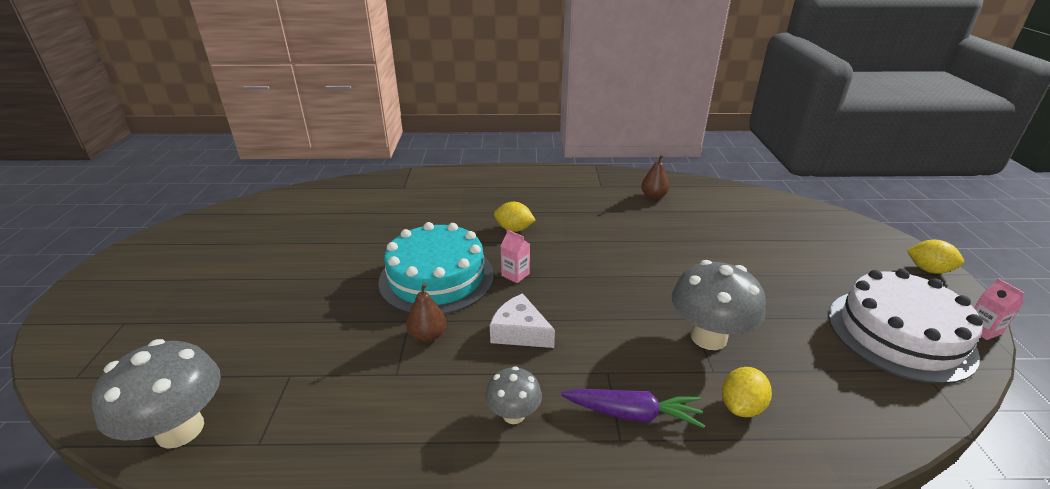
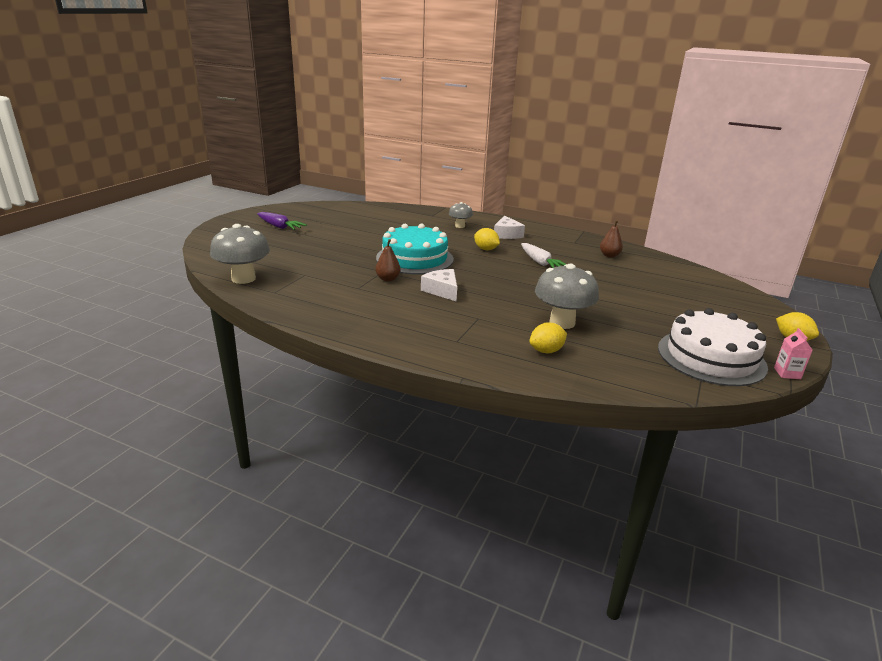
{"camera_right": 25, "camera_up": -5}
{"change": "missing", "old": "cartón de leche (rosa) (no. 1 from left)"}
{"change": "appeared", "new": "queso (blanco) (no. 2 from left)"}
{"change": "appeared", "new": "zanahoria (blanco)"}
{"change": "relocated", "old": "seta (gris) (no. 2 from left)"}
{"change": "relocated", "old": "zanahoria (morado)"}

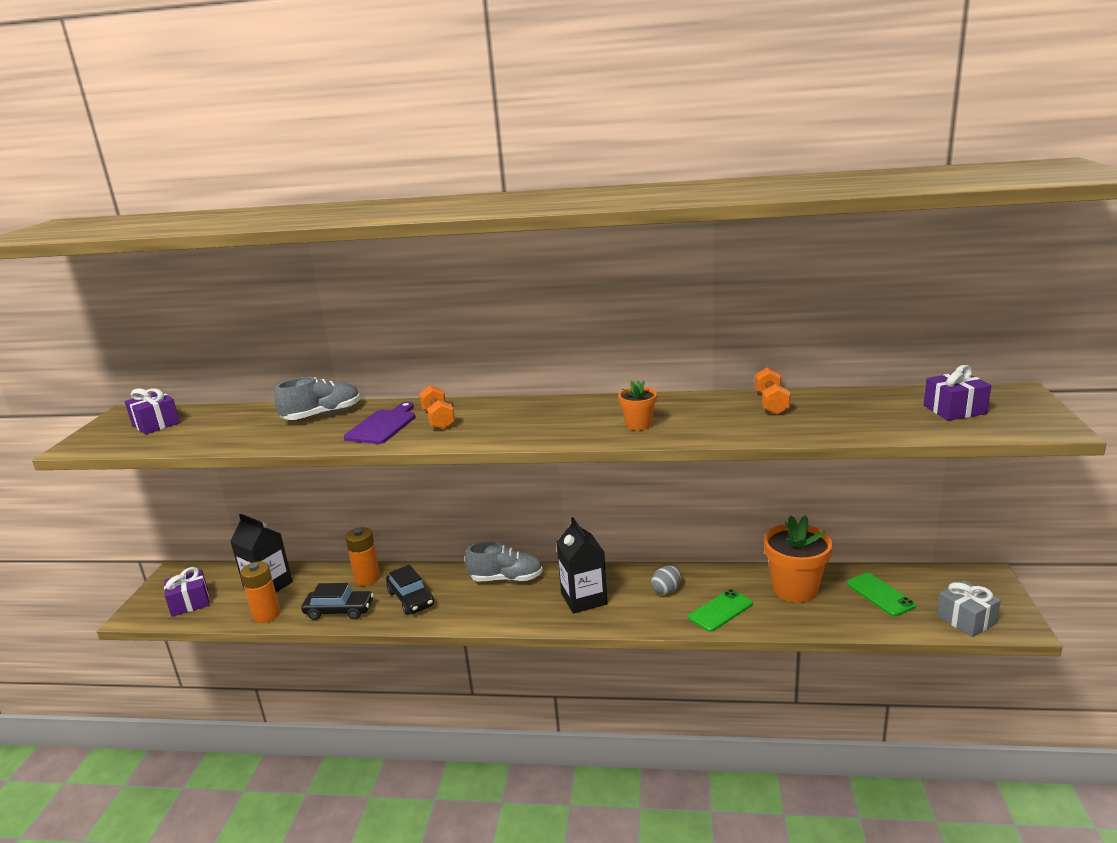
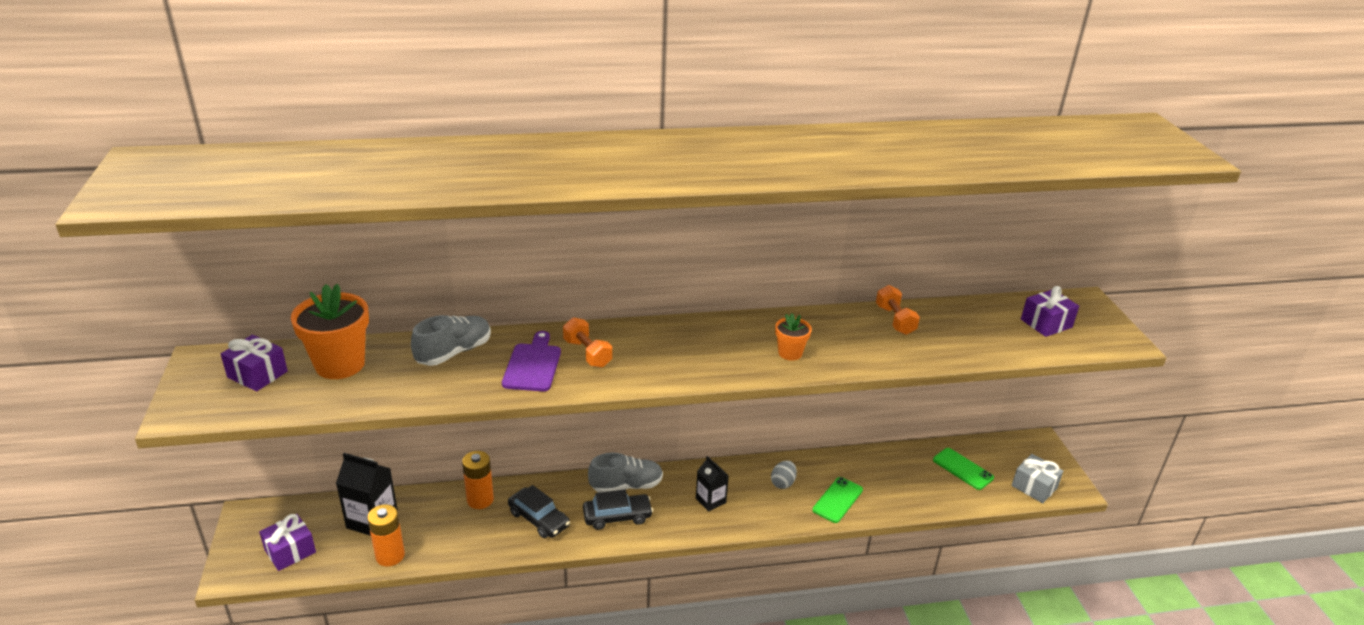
{"camera_right": -20, "camera_up": 10}
{"change": "relocated", "old": "coche (negro) (no. 1 from left in the first image)", "new": "coche (negro) (no. 2 from left)"}
{"change": "relocated", "old": "maceta (naranja) (no. 2 from left in the first image)", "new": "maceta (naranja) (no. 1 from left)"}
{"change": "size", "old": "cartón de leche (negro) (no. 2 from left)", "factor": 0.63}

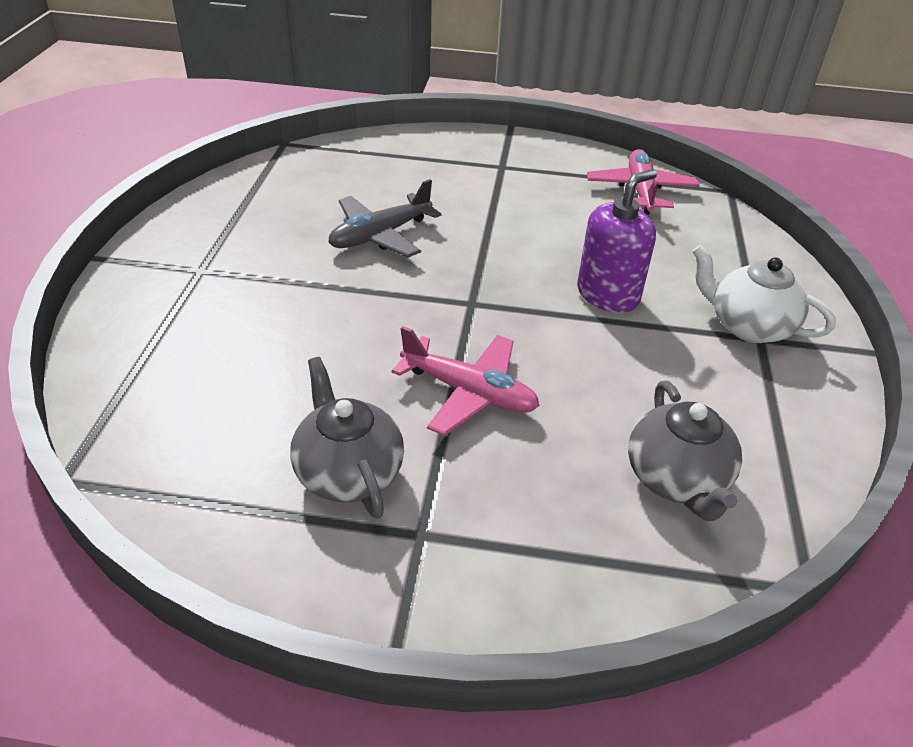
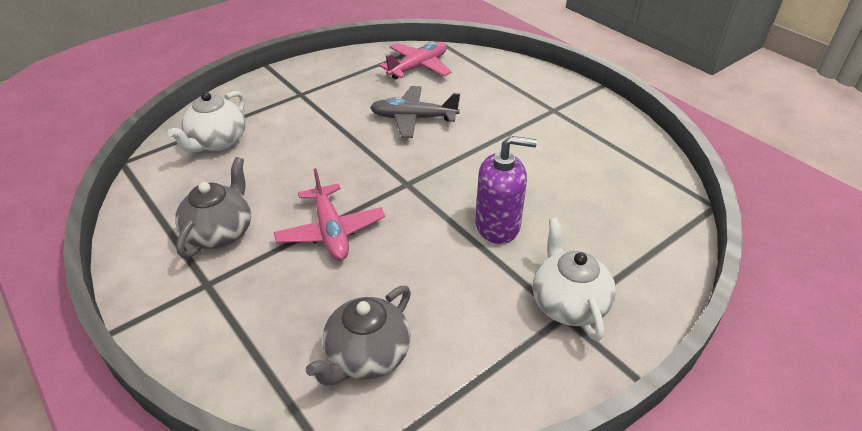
{"camera_right": 45, "camera_up": 0}
{"change": "appeared", "new": "tetera (blanco) (no. 1 from left)"}
{"change": "relocated", "old": "avión (rosa) (no. 2 from left)"}

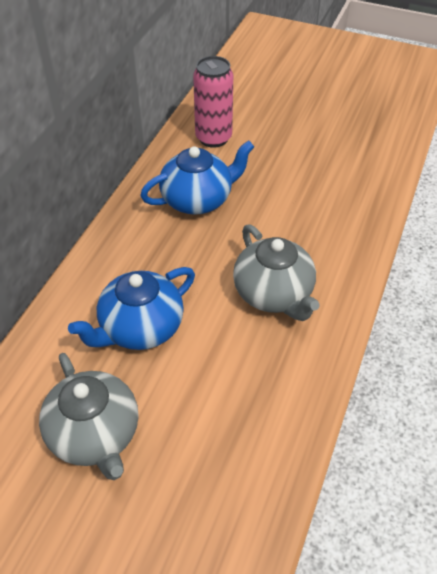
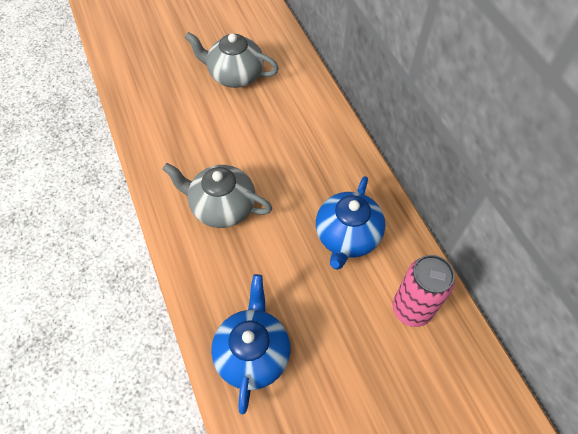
{"camera_right": 135, "camera_up": 10}
{"change": "relocated", "old": "tetera (azul) (no. 1 from left)"}

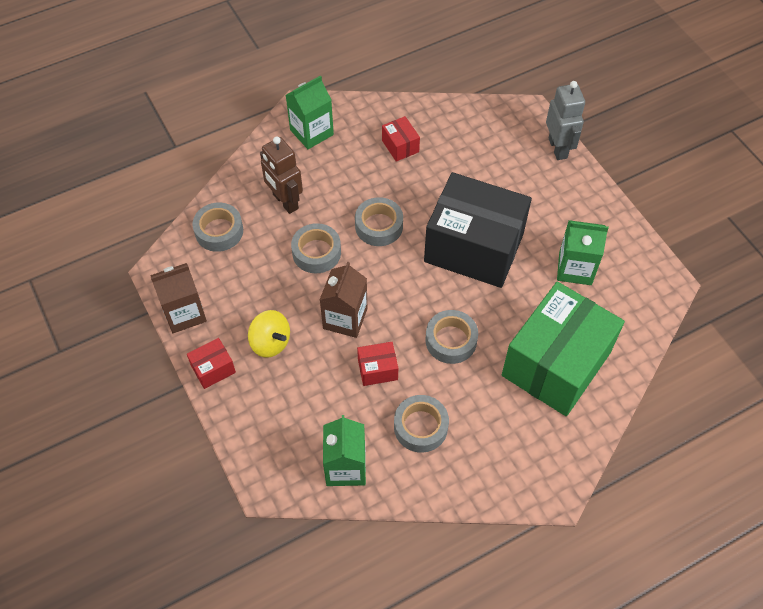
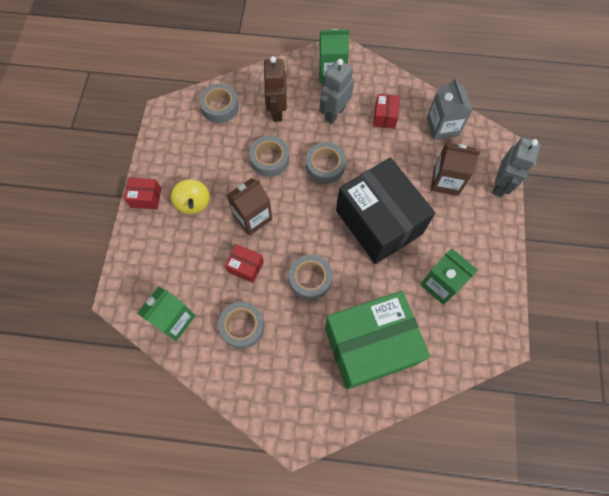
{"camera_right": 35, "camera_up": 10}
{"change": "appeared", "new": "robot (gris) (no. 1 from left)"}
{"change": "appeared", "new": "cartón de leche (gris)"}
{"change": "relocated", "old": "cartón de leche (marrón) (no. 1 from left in the first image)", "new": "cartón de leche (marrón) (no. 2 from left)"}

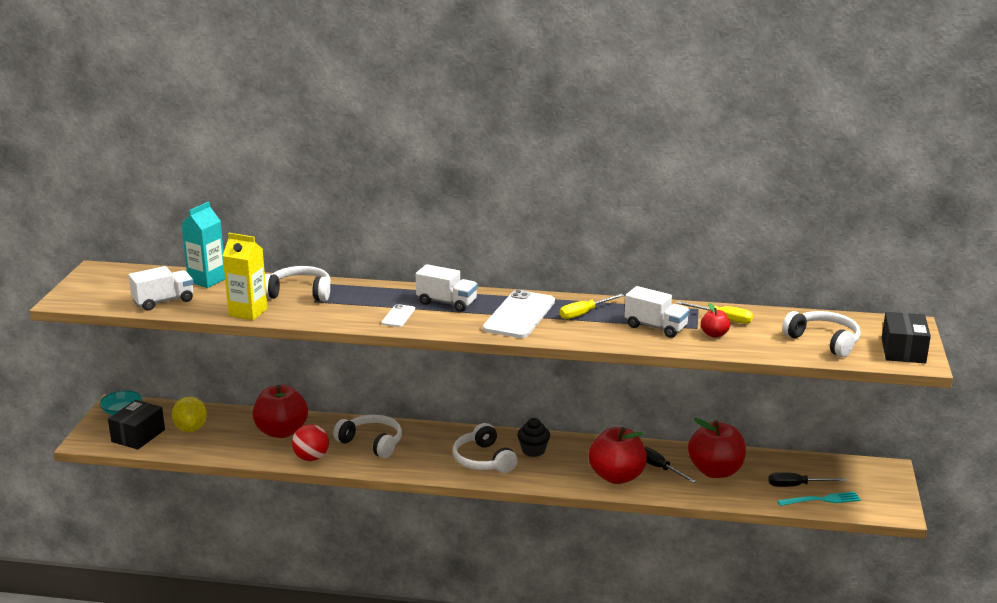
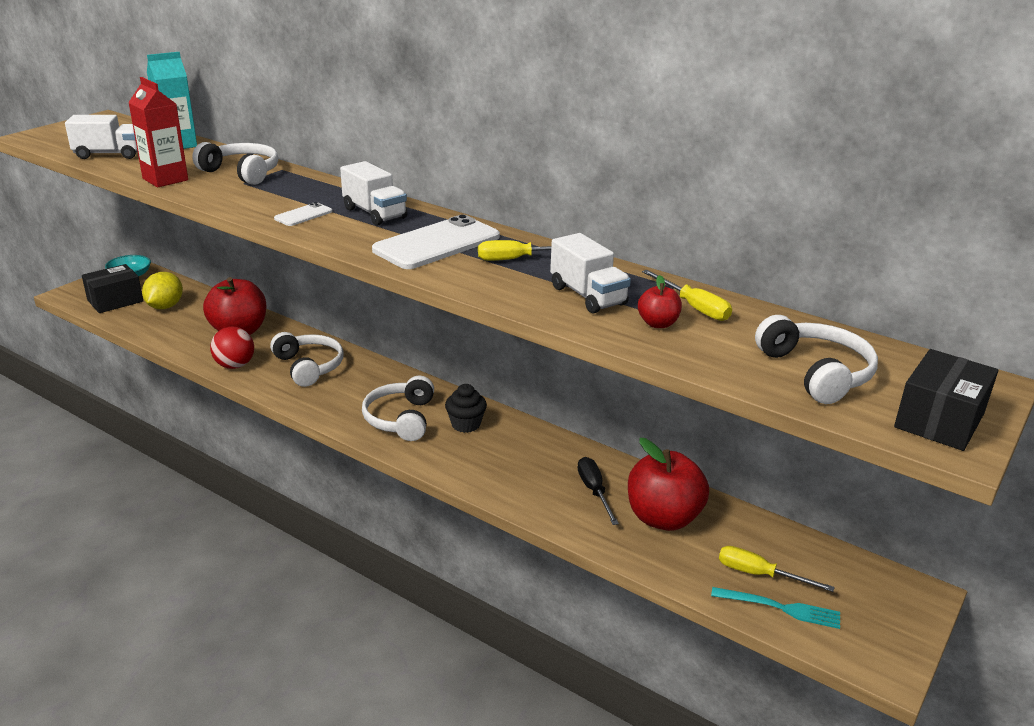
{"camera_right": 25, "camera_up": 5}
{"change": "missing", "old": "manzana (rojo) (no. 2 from left)"}
{"change": "colour", "old": "cartón de leche (amarillo)", "new": "cartón de leche (rojo)"}
{"change": "colour", "old": "destornillador (negro) (no. 2 from left)", "new": "destornillador (amarillo) (no. 3 from left)"}

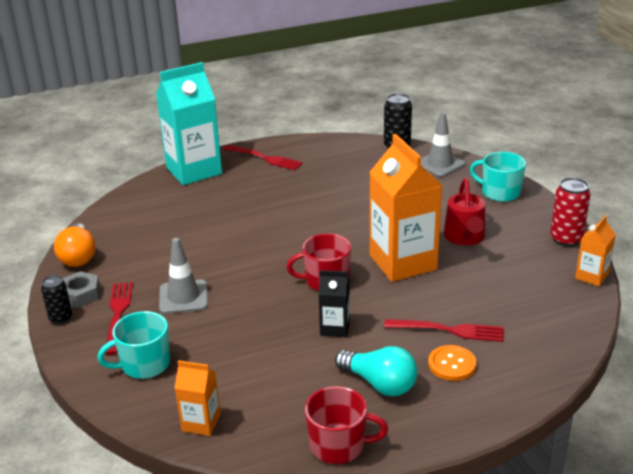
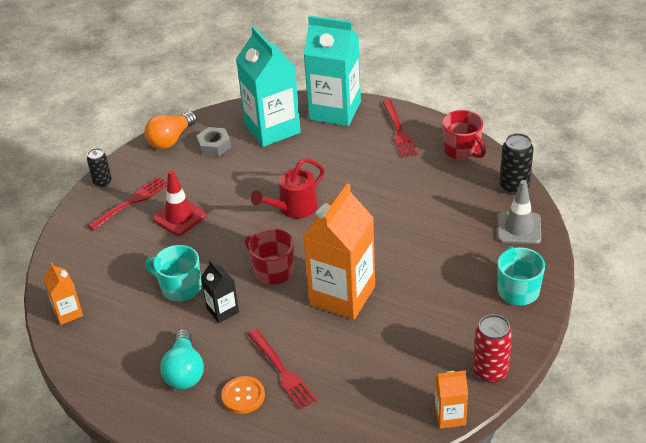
{"camera_right": 50, "camera_up": 10}
{"change": "appeared", "new": "cartón de leche (turquesa) (no. 1 from left)"}
{"change": "relocated", "old": "tuerca (gris)"}
{"change": "relocated", "old": "taza (turquesa) (no. 1 from left)"}
{"change": "relocated", "old": "taza (rojo) (no. 2 from left)"}
{"change": "relocated", "old": "regadera (rojo)"}
{"change": "colour", "old": "cono de tráfico (gris) (no. 1 from left)", "new": "cono de tráfico (rojo)"}

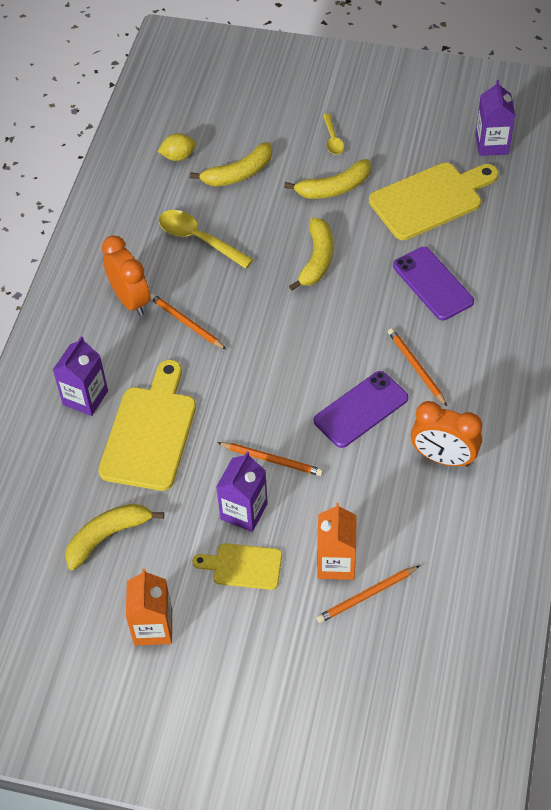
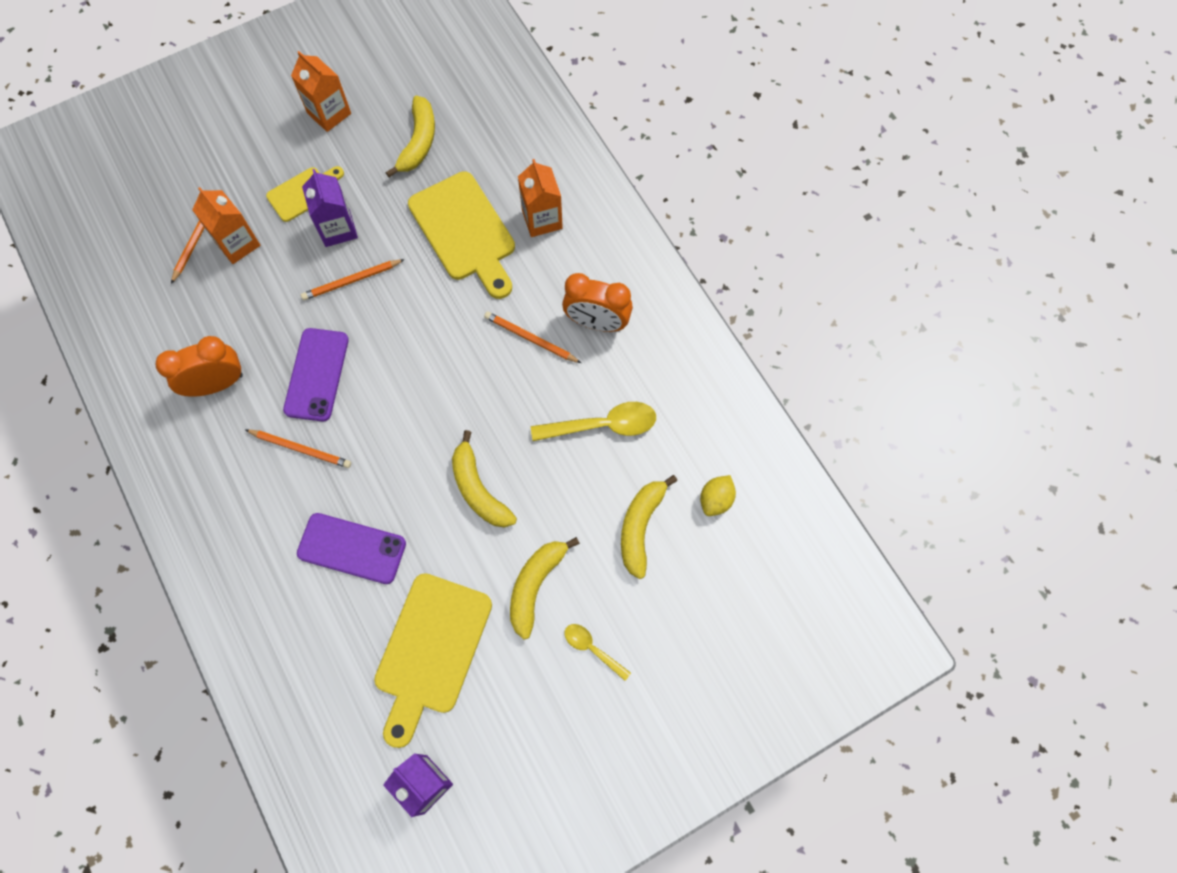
{"camera_right": 135, "camera_up": 15}
{"change": "colour", "old": "cartón de leche (morado) (no. 1 from left)", "new": "cartón de leche (naranja) (no. 3 from left)"}
{"change": "spun", "old": "lápiz (naranja) (no. 1 from left in the first image)", "degrees": -150}

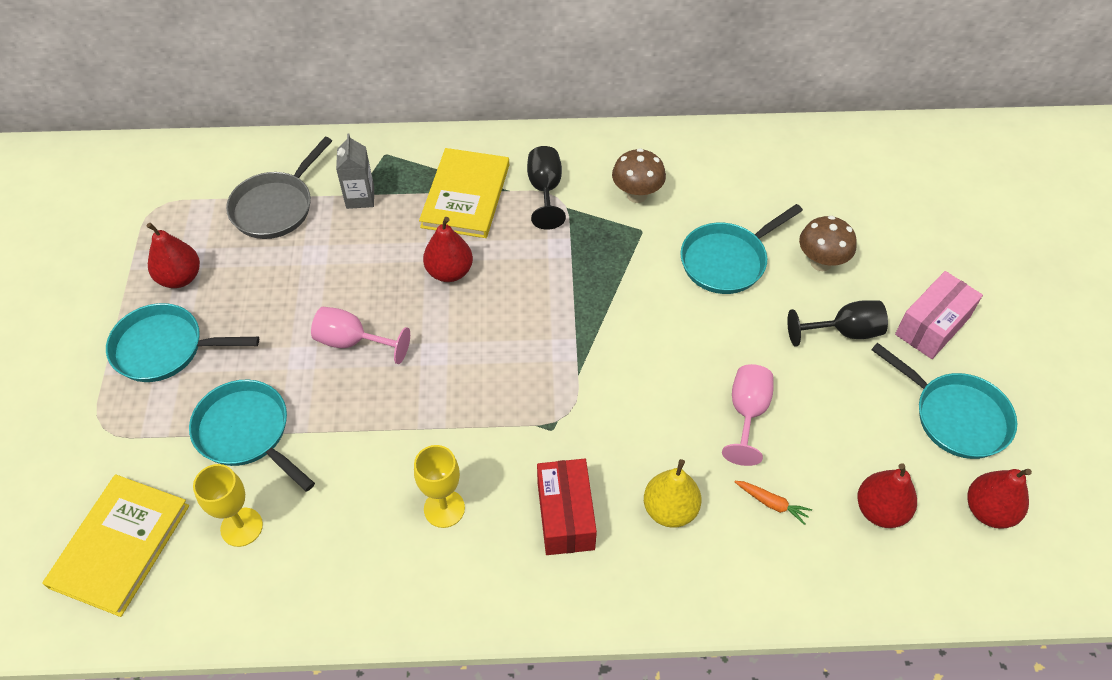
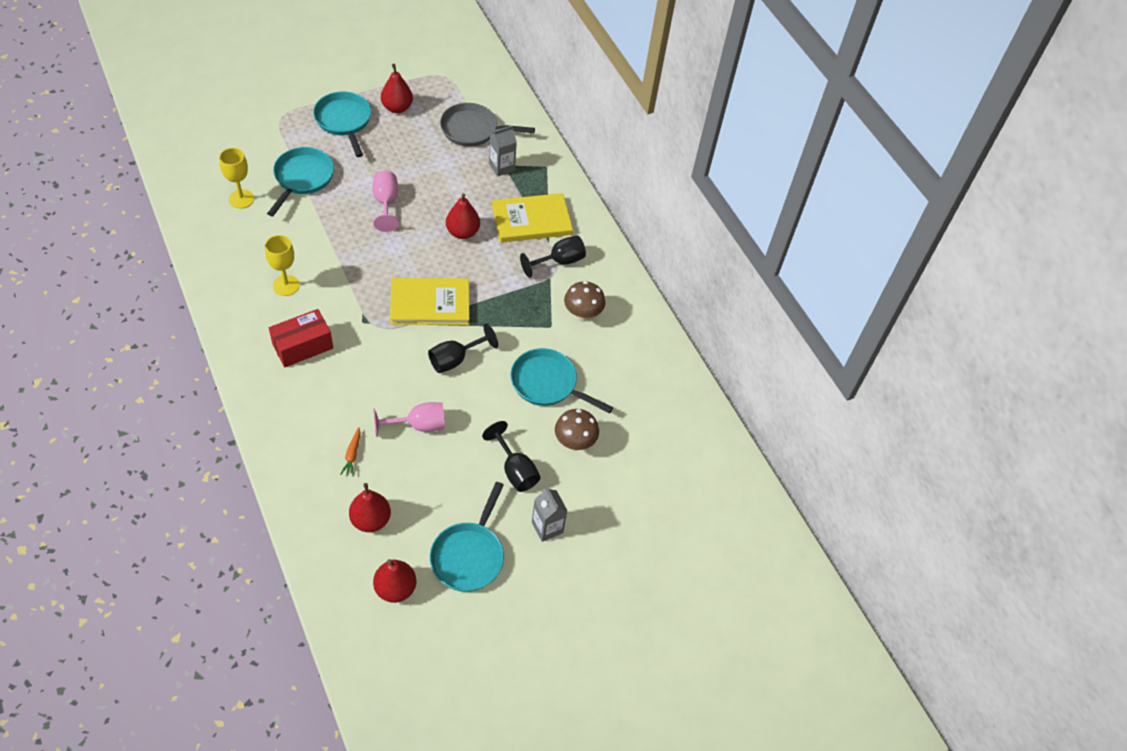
{"camera_right": 60, "camera_up": 0}
{"change": "missing", "old": "pera (amarillo)"}
{"change": "appeared", "new": "copa (negro) (no. 1 from left)"}
{"change": "relocated", "old": "libro (amarillo) (no. 1 from left)"}
{"change": "exchanged", "old": "caja (rosa)", "new": "cartón de leche (gris) (no. 2 from left)"}

